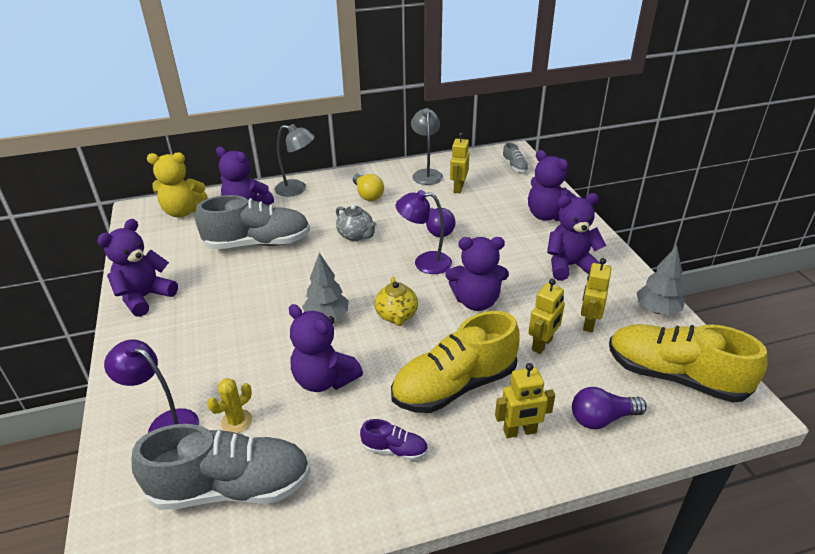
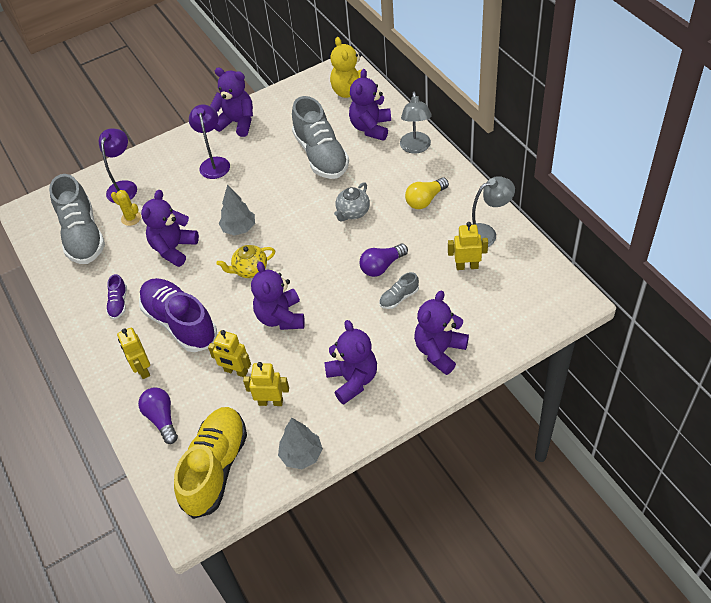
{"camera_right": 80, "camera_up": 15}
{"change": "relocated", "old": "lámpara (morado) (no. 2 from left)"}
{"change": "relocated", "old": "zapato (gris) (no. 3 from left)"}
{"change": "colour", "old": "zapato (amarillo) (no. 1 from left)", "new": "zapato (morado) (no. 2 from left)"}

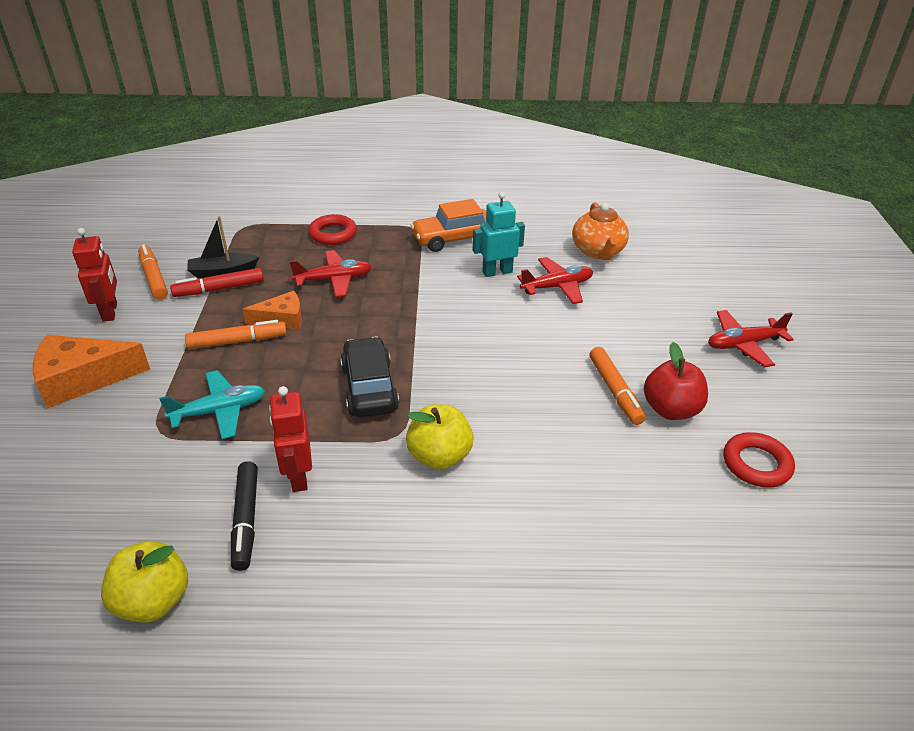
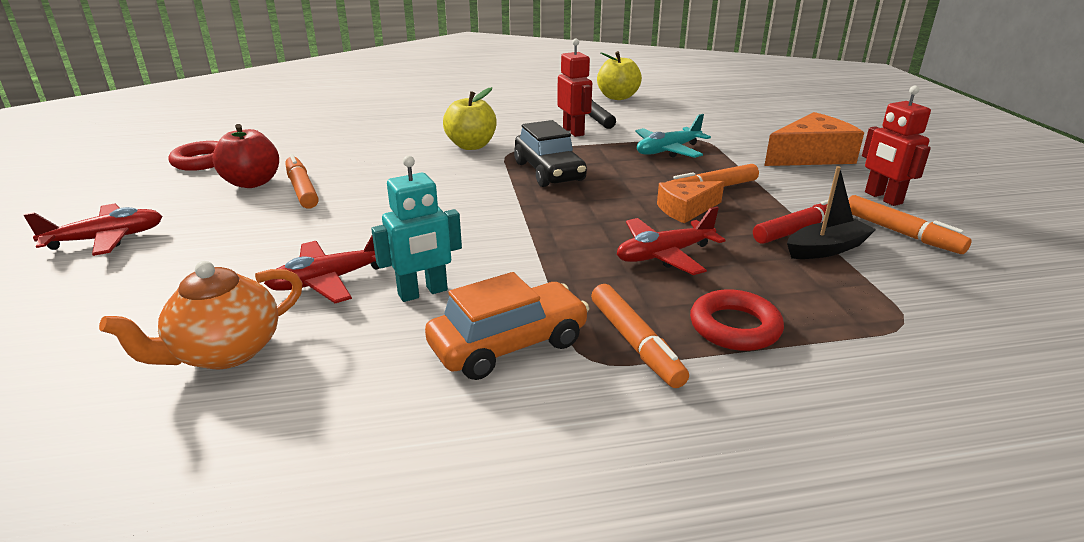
{"camera_right": 170, "camera_up": -10}
{"change": "appeared", "new": "rotulador (naranja) (no. 2 from left)"}
{"change": "spun", "old": "tetera (naranja)", "degrees": -120}

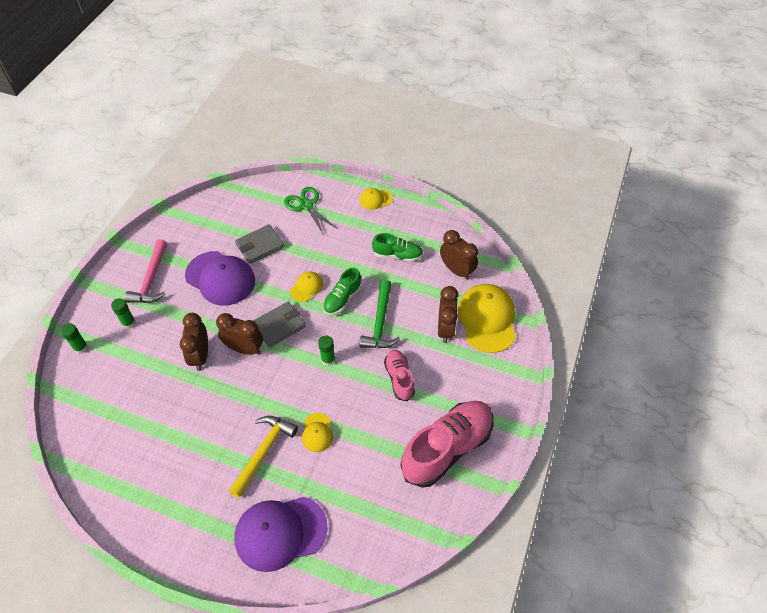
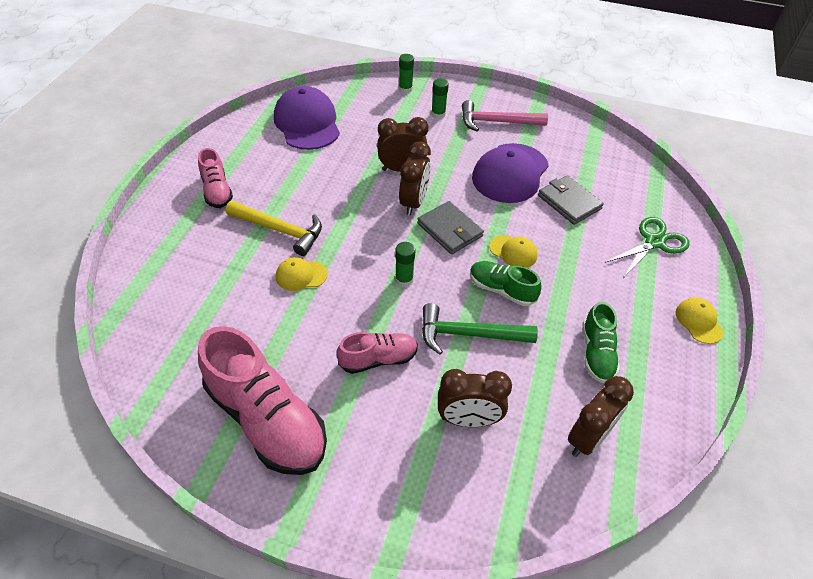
{"camera_right": 85, "camera_up": -5}
{"change": "missing", "old": "gorra (amarillo) (no. 4 from left)"}
{"change": "appeared", "new": "zapato (rosa) (no. 1 from left)"}
{"change": "relocated", "old": "gorra (morado) (no. 2 from left in the first image)", "new": "gorra (morado) (no. 1 from left)"}

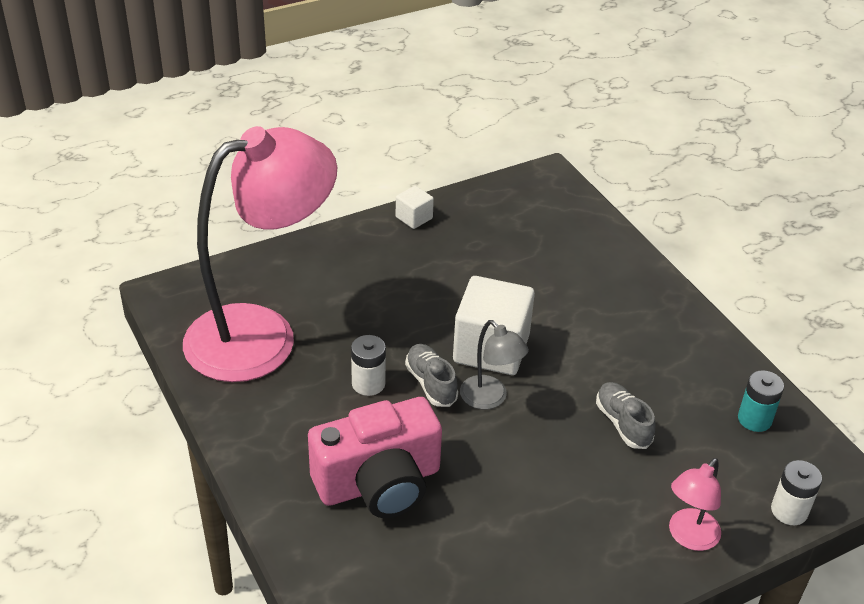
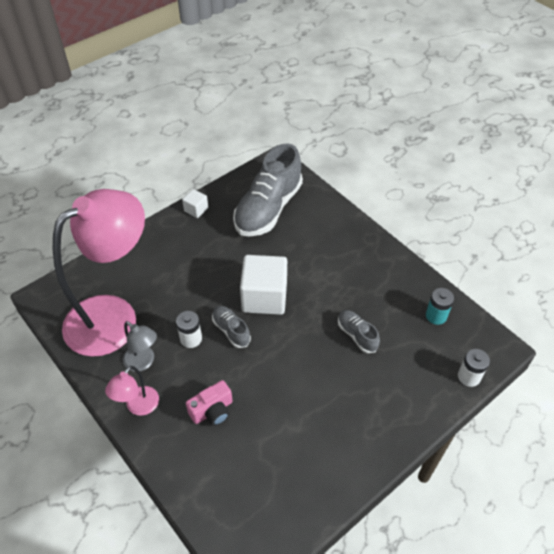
{"camera_right": -10, "camera_up": 10}
{"change": "appeared", "new": "zapato (gris) (no. 2 from left)"}
{"change": "relocated", "old": "lámpara (gris)"}
{"change": "relocated", "old": "lámpara (rosa) (no. 2 from left)"}
{"change": "size", "old": "cámara (rosa)", "factor": 0.54}

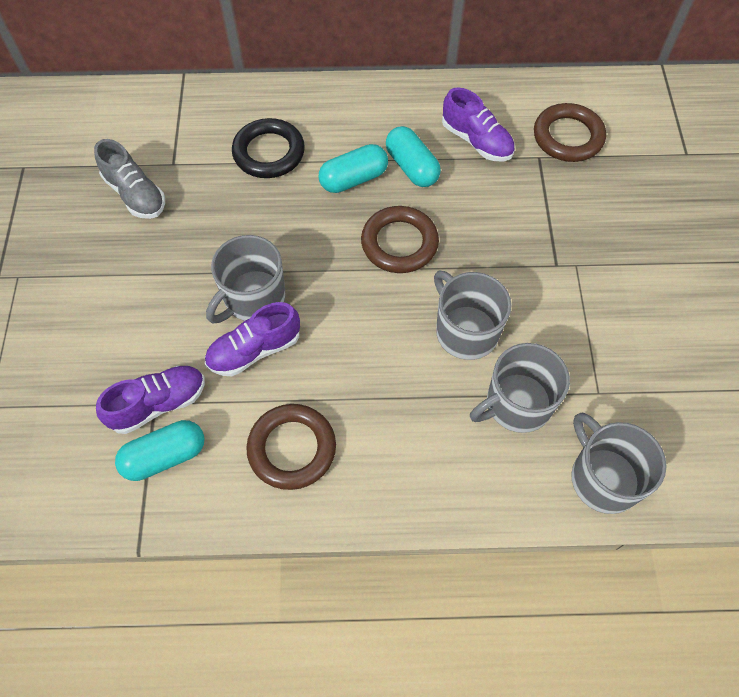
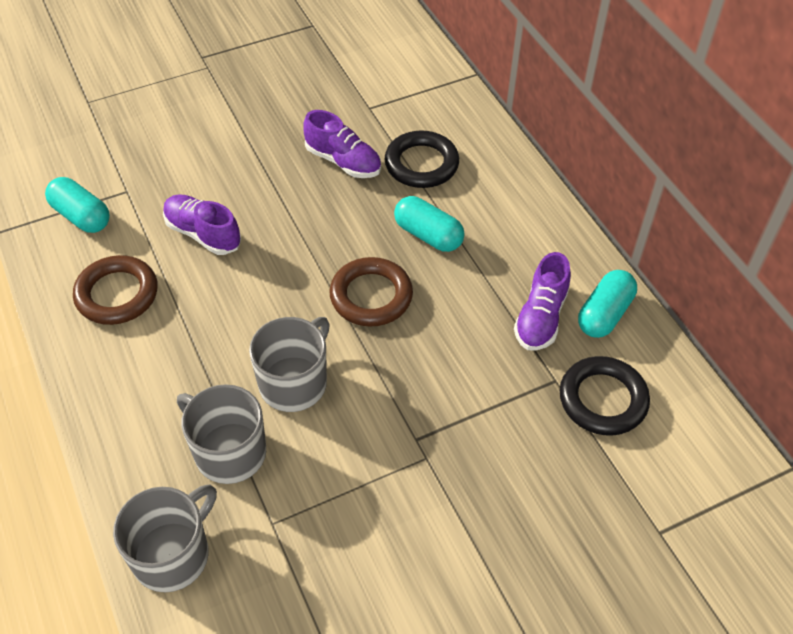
{"camera_right": 65, "camera_up": -10}
{"change": "missing", "old": "zapato (gris)"}
{"change": "missing", "old": "taza (gris) (no. 1 from left)"}
{"change": "relocated", "old": "zapato (morado) (no. 1 from left in the first image)", "new": "zapato (morado) (no. 2 from left)"}
{"change": "relocated", "old": "cápsula (turquesa) (no. 3 from left)"}
{"change": "colour", "old": "anillo (marrón) (no. 3 from left)", "new": "anillo (negro) (no. 2 from left)"}

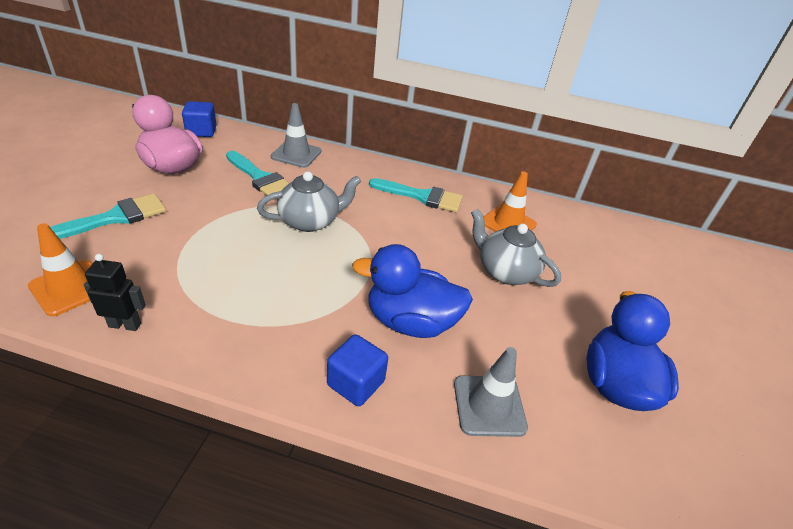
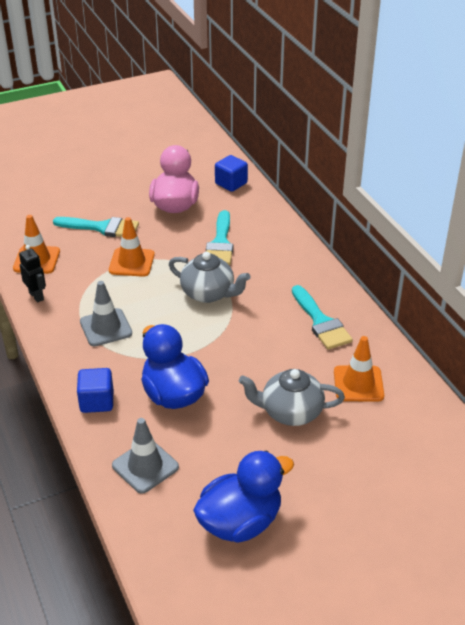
{"camera_right": 55, "camera_up": 0}
{"change": "appeared", "new": "cono de tráfico (naranja) (no. 2 from left)"}
{"change": "relocated", "old": "cono de tráfico (gris) (no. 1 from left)"}
{"change": "spun", "old": "tetera (gris) (no. 2 from left)", "degrees": -90}

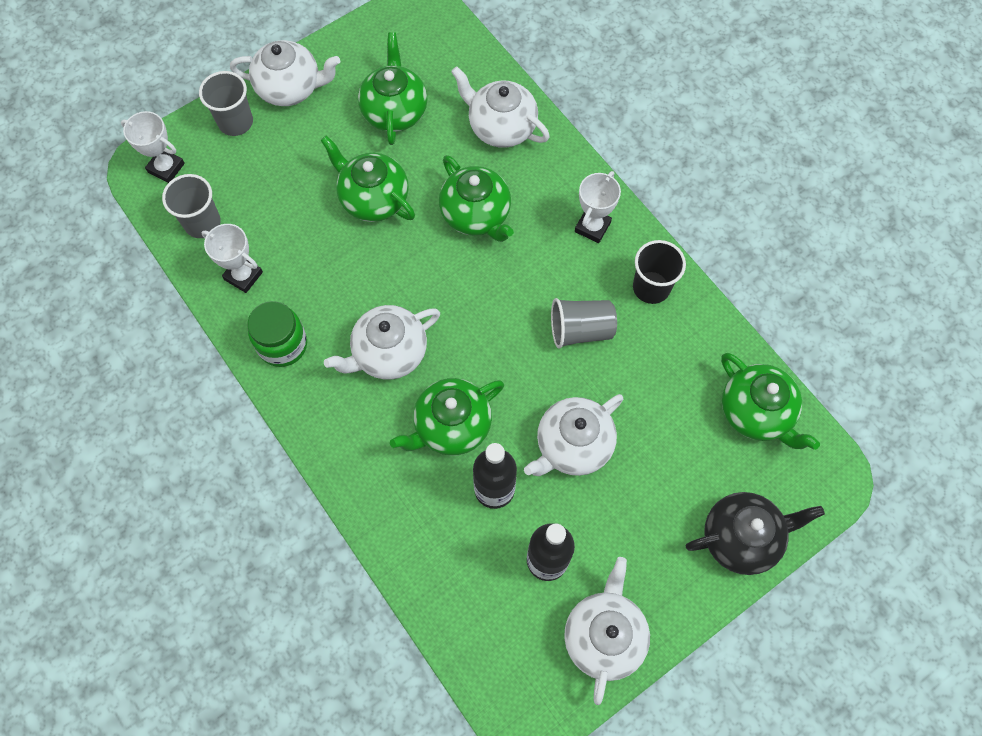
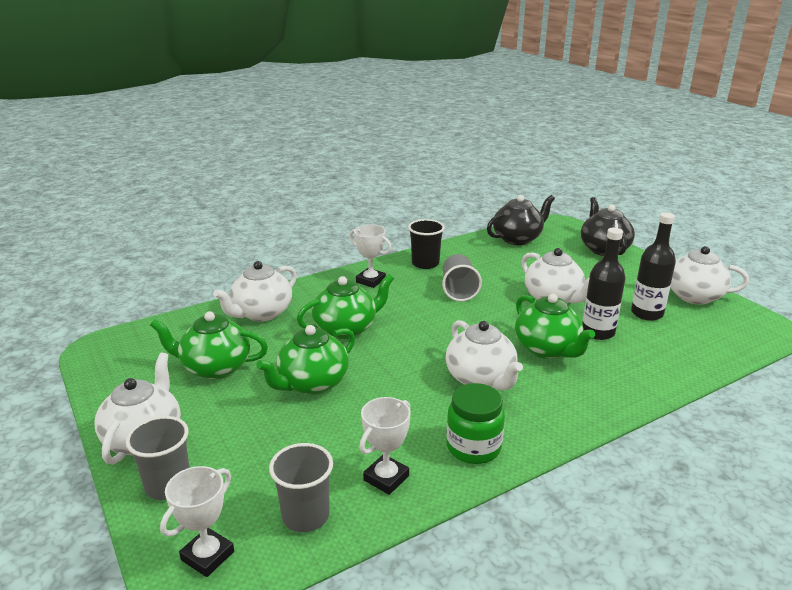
{"camera_right": -85, "camera_up": -40}
{"change": "colour", "old": "tetera (verde) (no. 5 from left)", "new": "tetera (negro) (no. 1 from left)"}

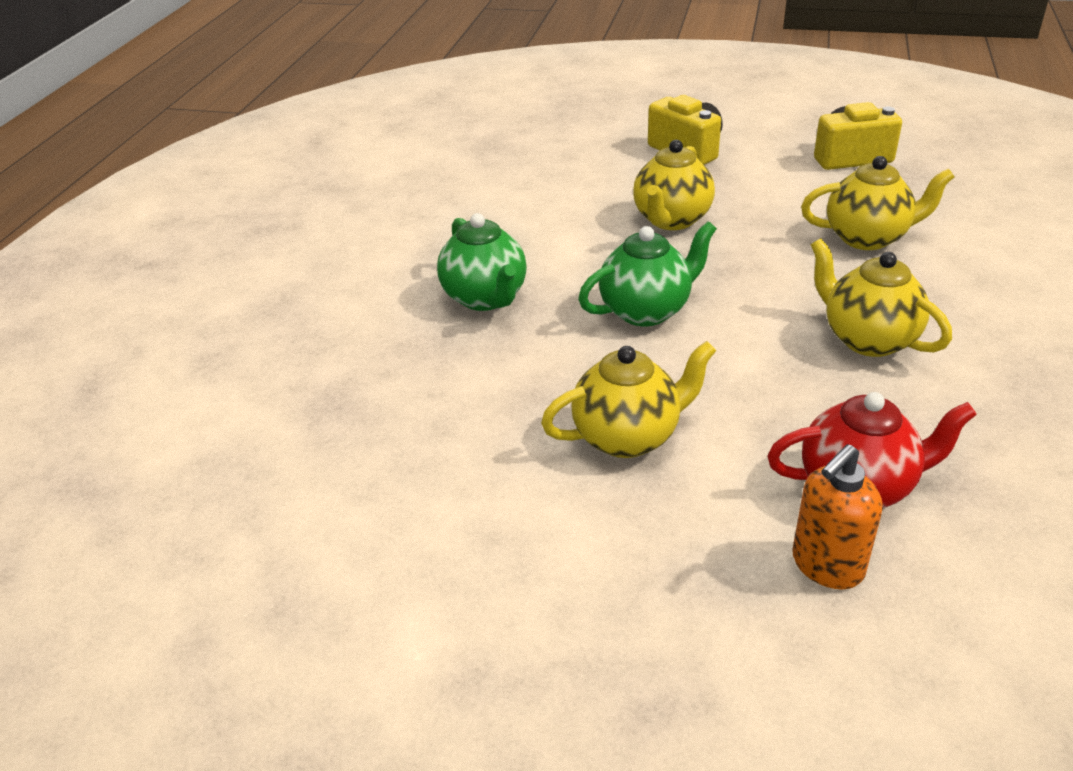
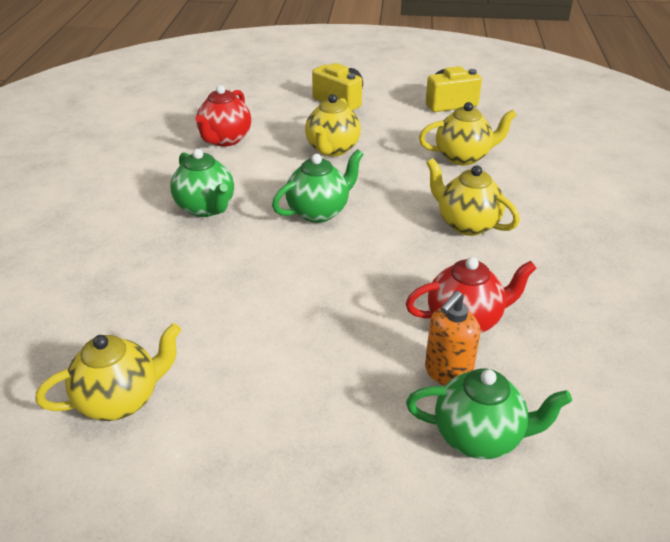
{"camera_right": -10, "camera_up": 0}
{"change": "appeared", "new": "tetera (rojo) (no. 1 from left)"}
{"change": "appeared", "new": "tetera (verde) (no. 3 from left)"}
{"change": "relocated", "old": "tetera (amarillo) (no. 1 from left)"}

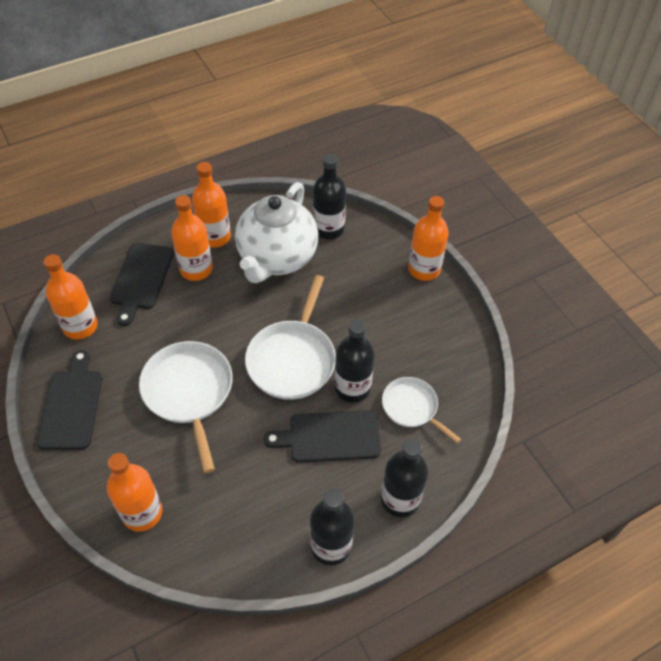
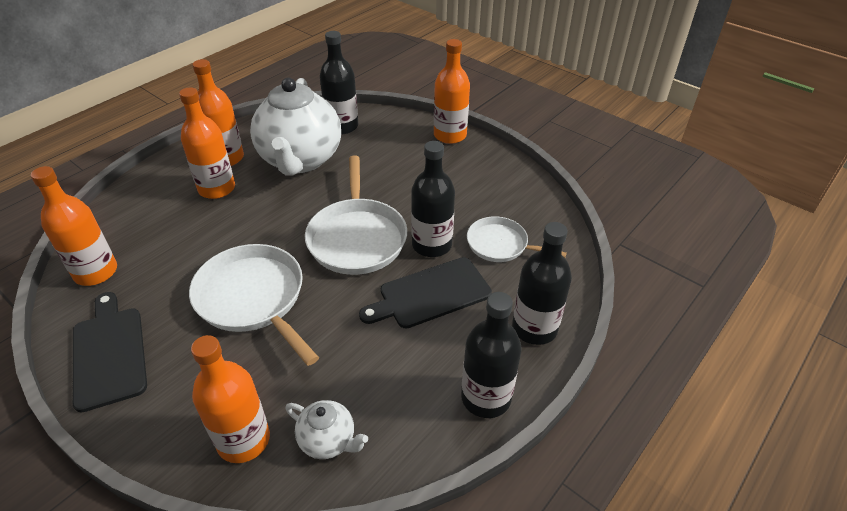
{"camera_right": -20, "camera_up": -10}
{"change": "missing", "old": "tabla de cortar (negro) (no. 2 from left)"}
{"change": "appeared", "new": "tetera (blanco) (no. 2 from left)"}

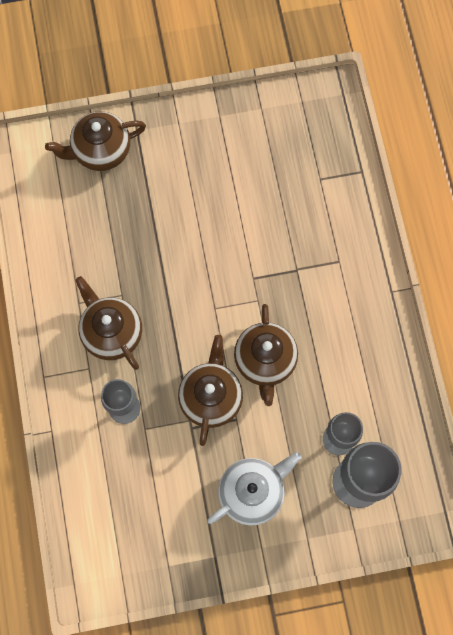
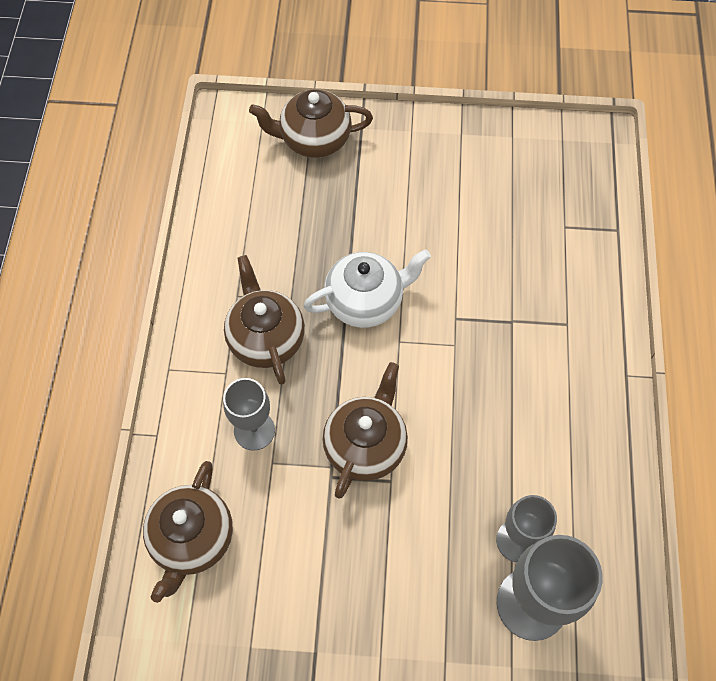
{"camera_right": 15, "camera_up": -10}
{"change": "relocated", "old": "tetera (blanco)"}
{"change": "relocated", "old": "tetera (marrón) (no. 4 from left in the first image)", "new": "tetera (marrón) (no. 1 from left)"}

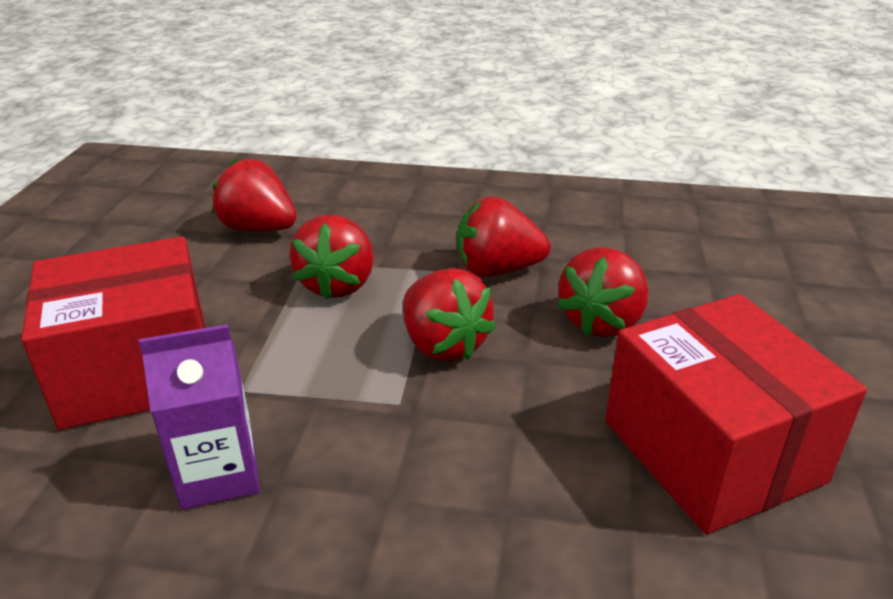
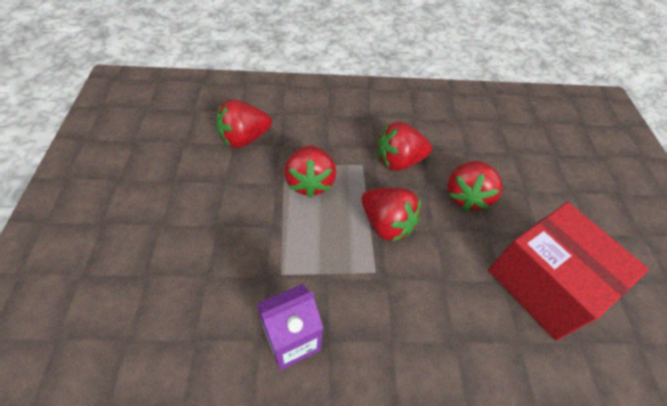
{"camera_right": -15, "camera_up": 20}
{"change": "missing", "old": "caja (rojo) (no. 1 from left)"}
{"change": "spun", "old": "fresa (rojo) (no. 1 from left)", "degrees": -45}

